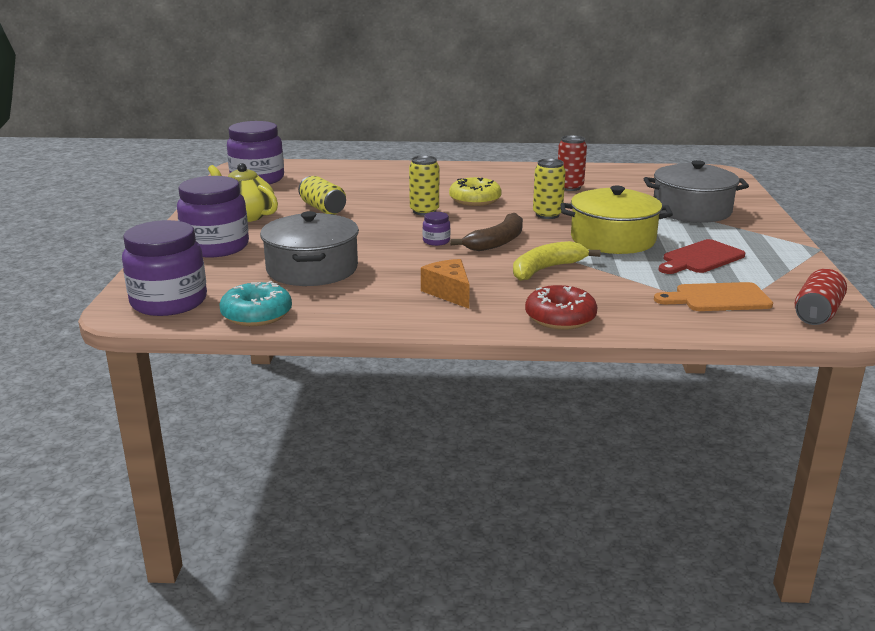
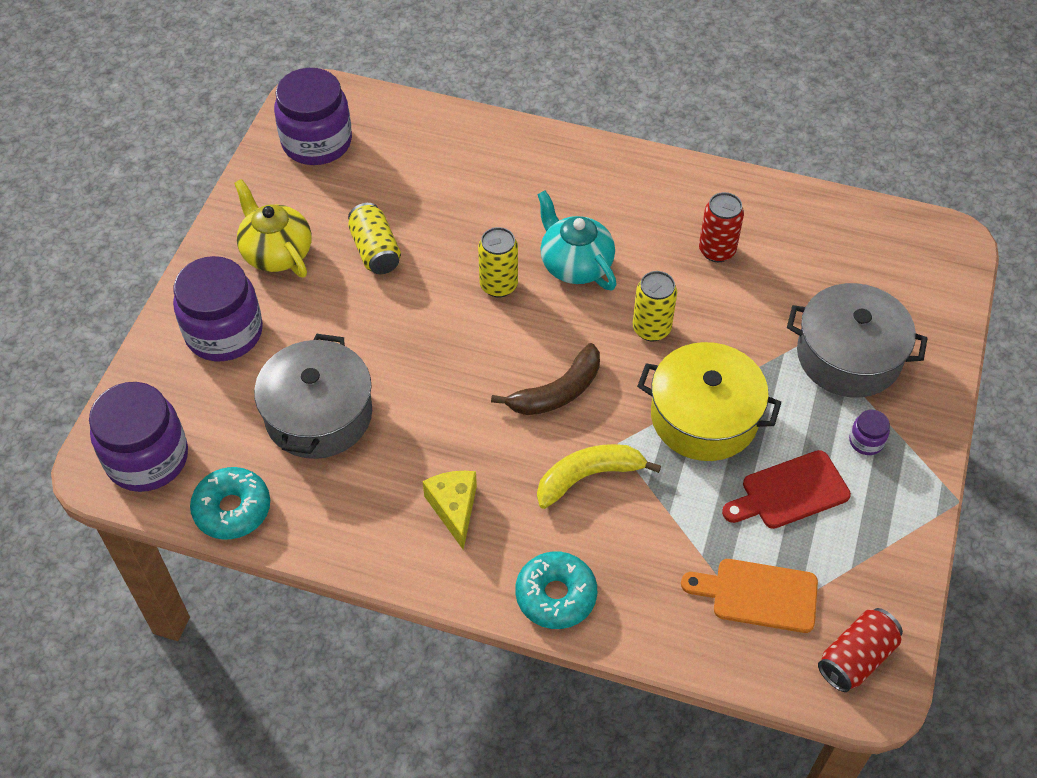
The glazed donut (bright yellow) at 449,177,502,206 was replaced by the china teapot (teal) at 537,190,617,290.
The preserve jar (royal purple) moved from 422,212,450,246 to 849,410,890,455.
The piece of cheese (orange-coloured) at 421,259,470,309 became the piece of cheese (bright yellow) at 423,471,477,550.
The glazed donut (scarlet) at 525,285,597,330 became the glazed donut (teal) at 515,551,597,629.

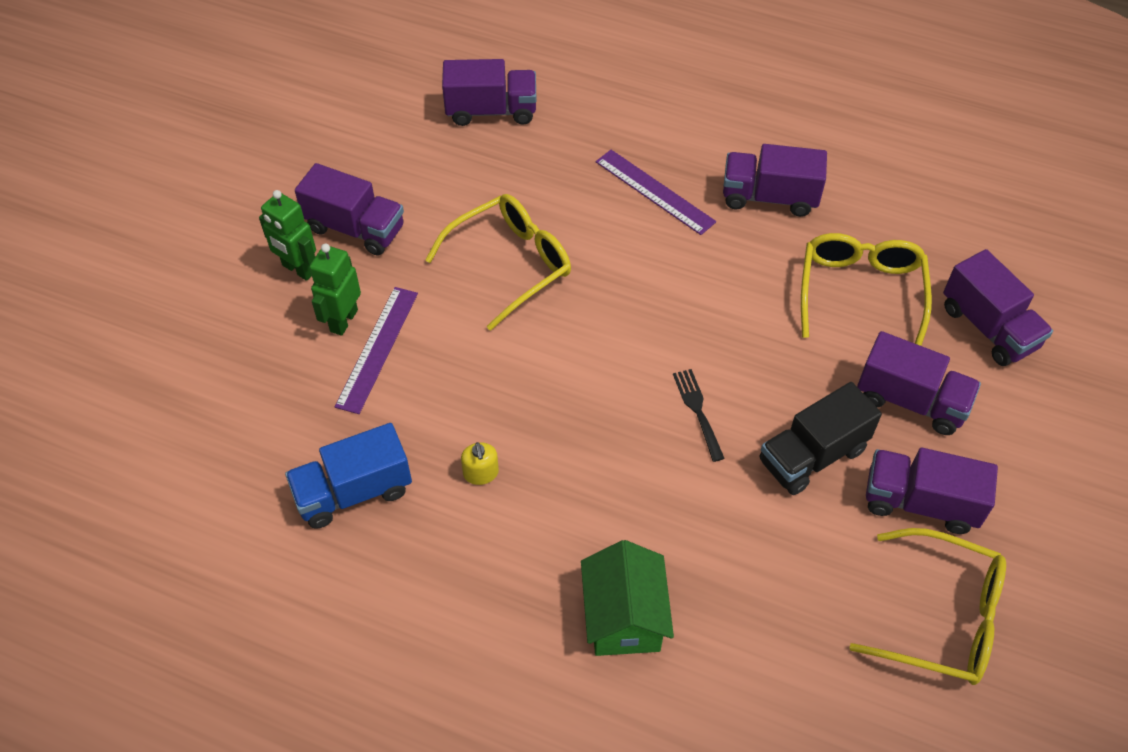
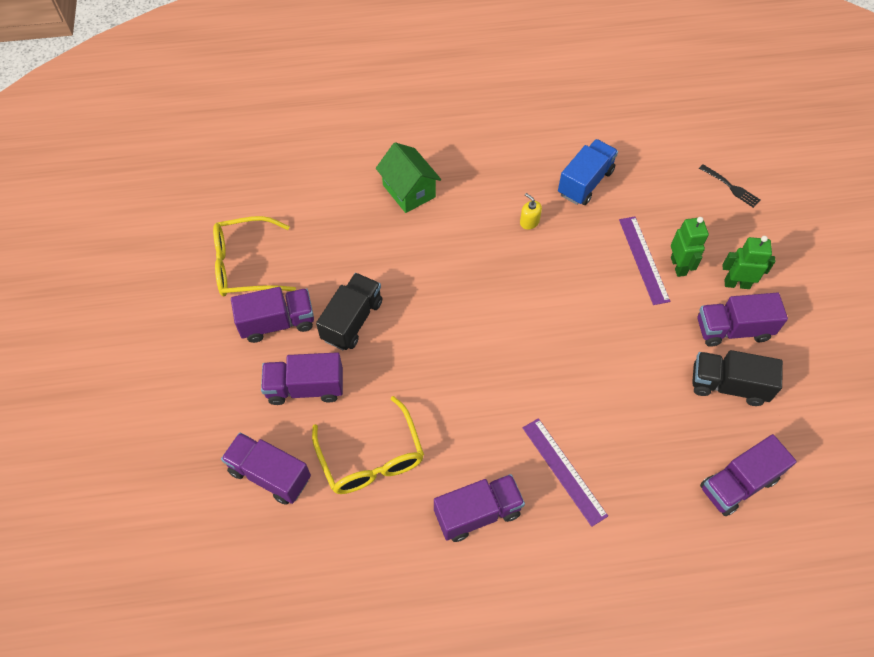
The ruler (royal purple) at 596,150,716,235 turned 45 degrees clockwise.
The glasses (bright yellow) at 425,194,571,331 disappeared.
The dinner fork (ebony) moved from 673,369,725,462 to 699,164,761,208.
The toy truck (ebony) at 692,350,783,406 appeared.

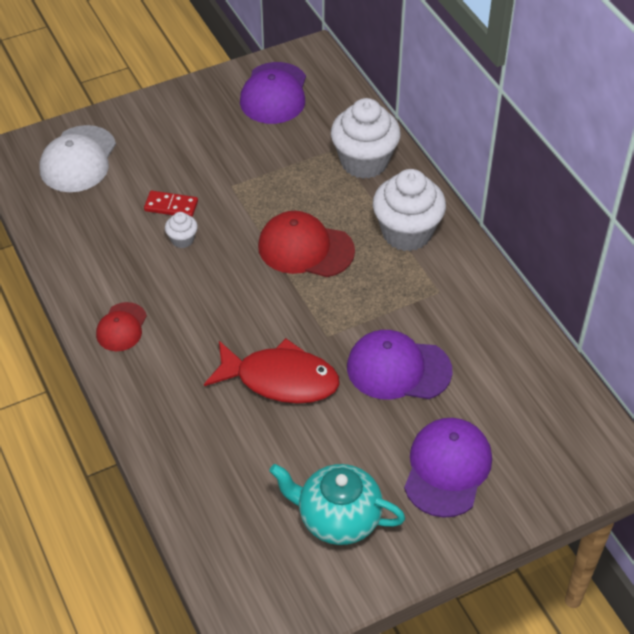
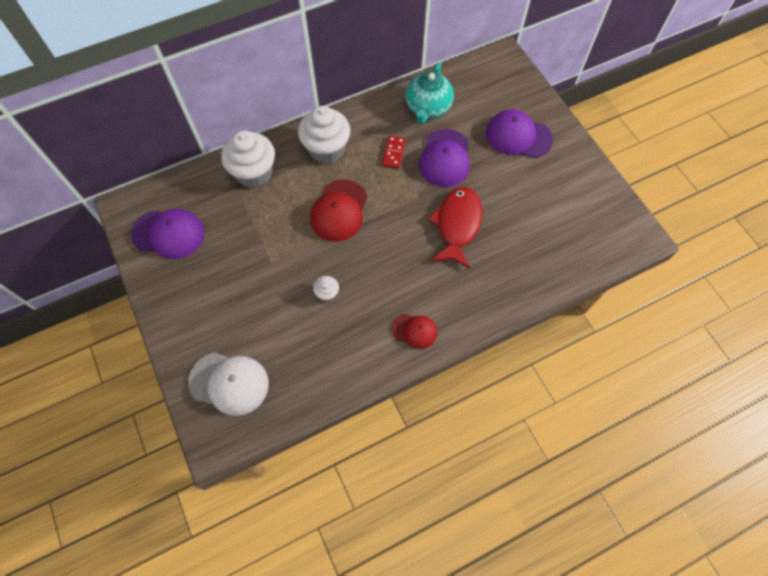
The domino piece (scarlet) moved from 144,191,198,217 to 382,136,406,169.
The china teapot (teal) moved from 269,464,405,545 to 405,63,454,124.

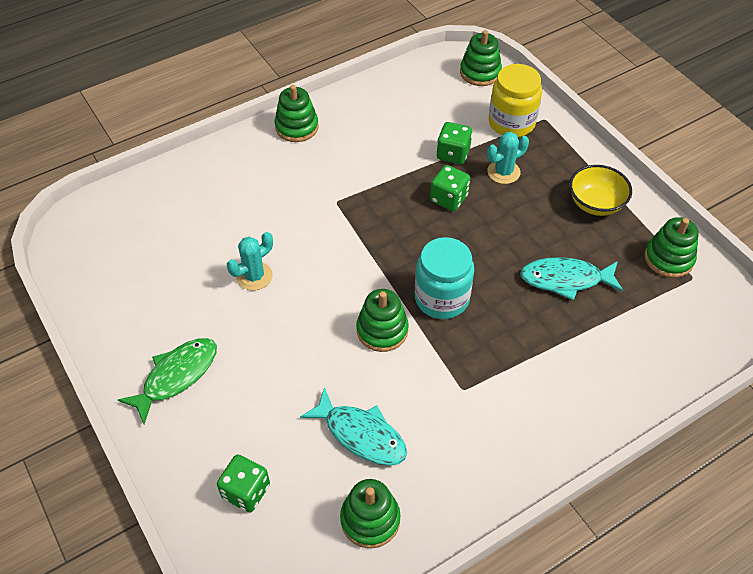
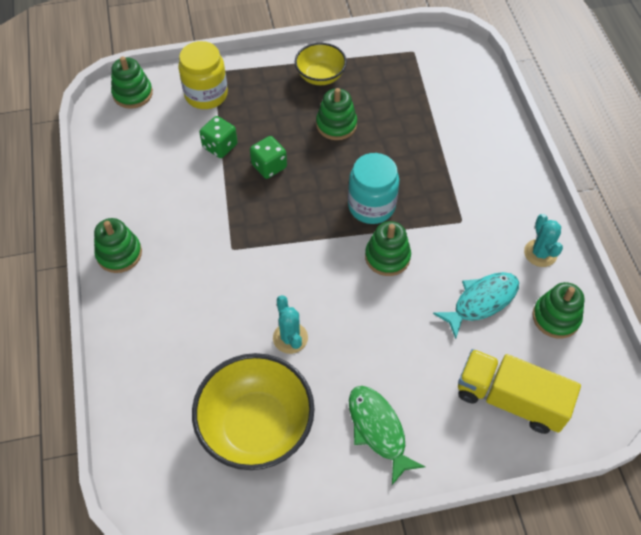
The cactus (teal) moved from 487,132,529,184 to 524,214,563,267.
The stacking rings (leaf-green) moved from 644,217,699,278 to 316,88,357,140.
The fish figure (teal) at 520,257,623,300 disappeared.
The game die (leaf-green) at 217,455,270,512 was replaced by the toy truck (bright yellow) at 458,349,581,434.
The bowl (bright yellow) at 192,353,315,470 appeared.

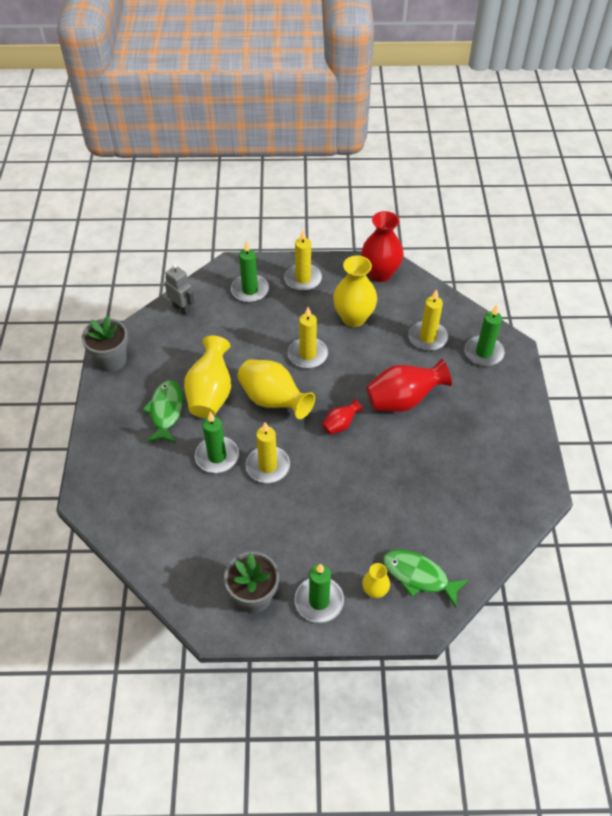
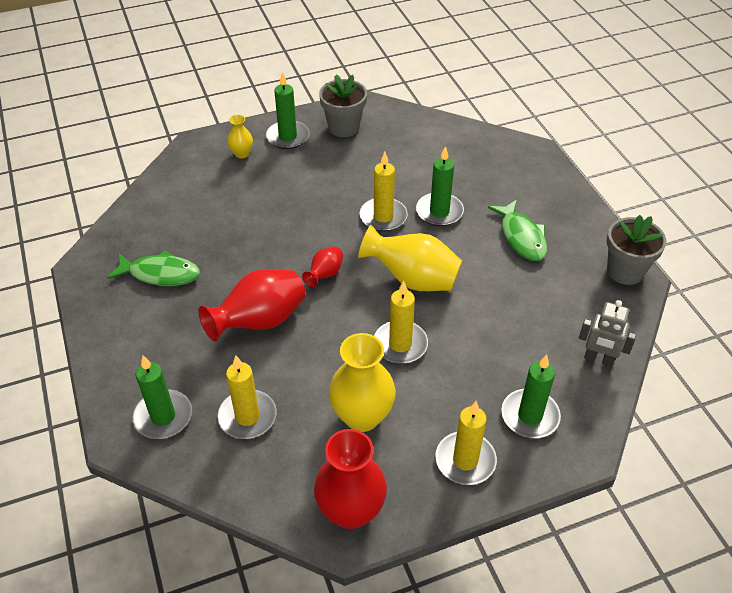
The vase (bright yellow) at 184,336,231,418 disappeared.
The fish figure (leaf-green) moved from 383,550,469,608 to 107,250,200,286.

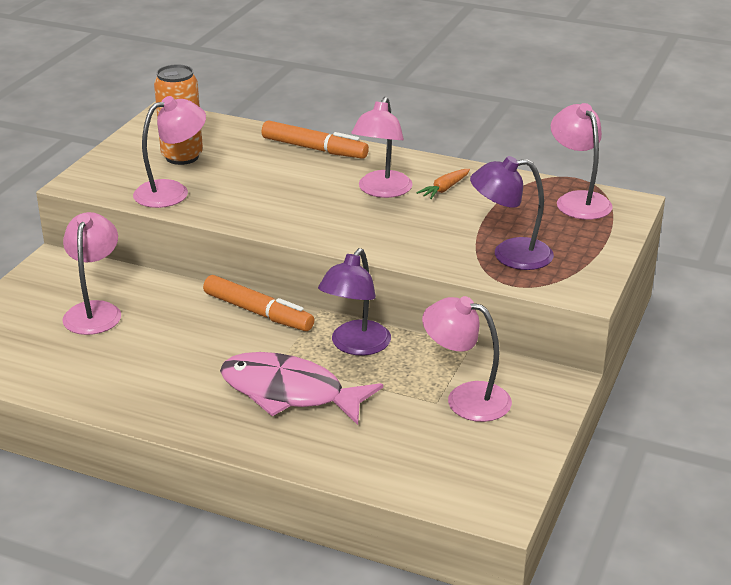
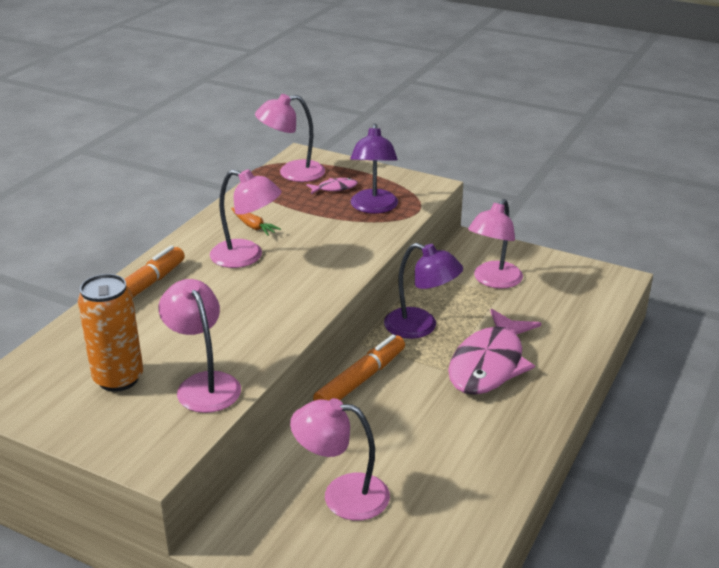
The fish figure (pink) at 306,178,357,194 appeared.

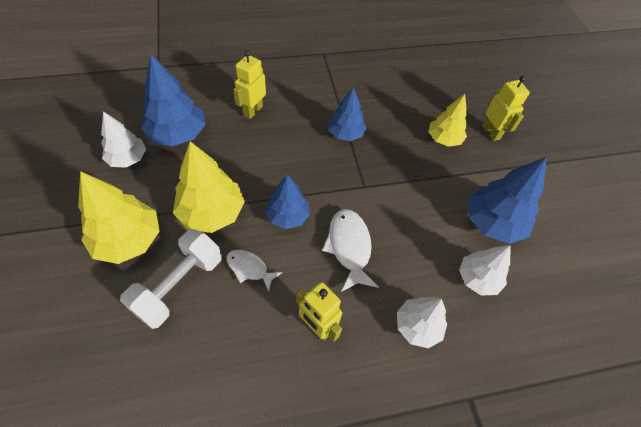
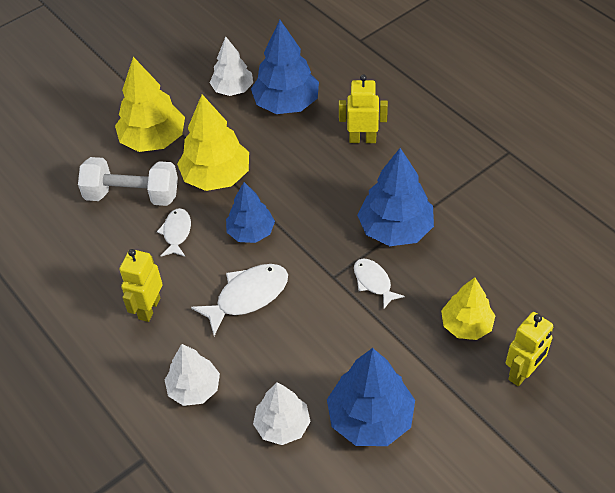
The tree (blue) at 329,87,367,141 changed to 1.54 times the size.
The fish figure (snow-white) at 354,259,405,309 appeared.

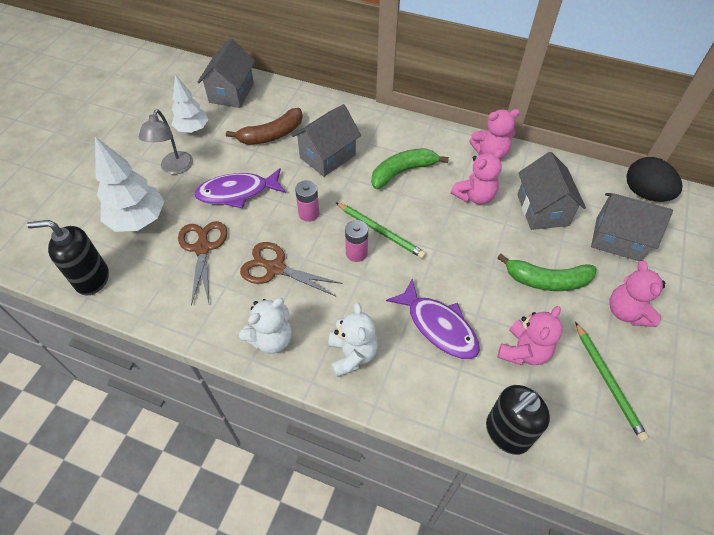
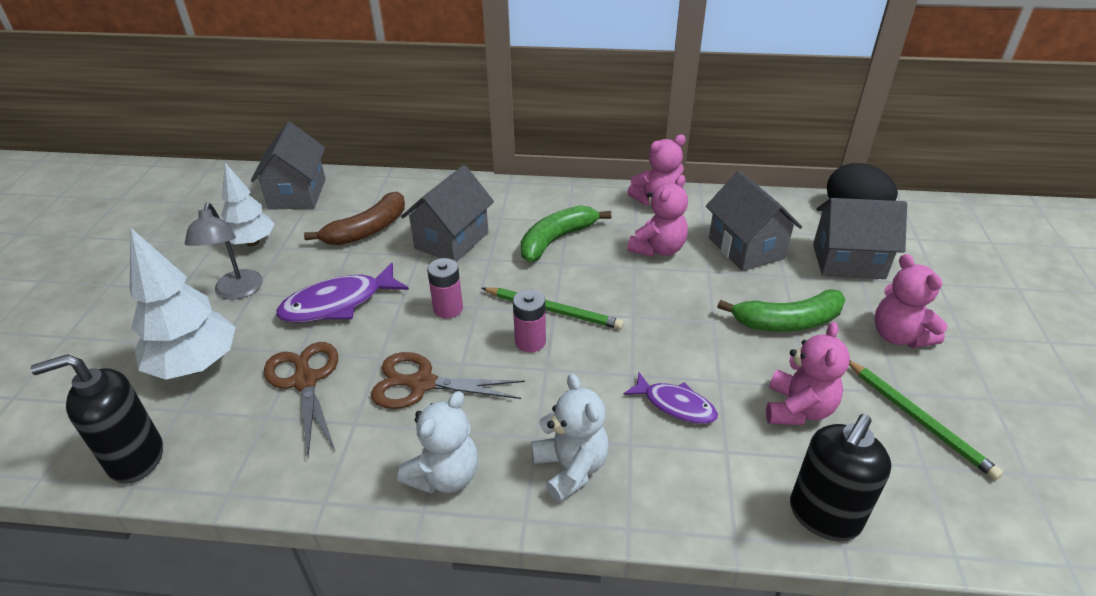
The fish figure (royal purple) at 386,279,480,359 changed to 0.63 times the size.

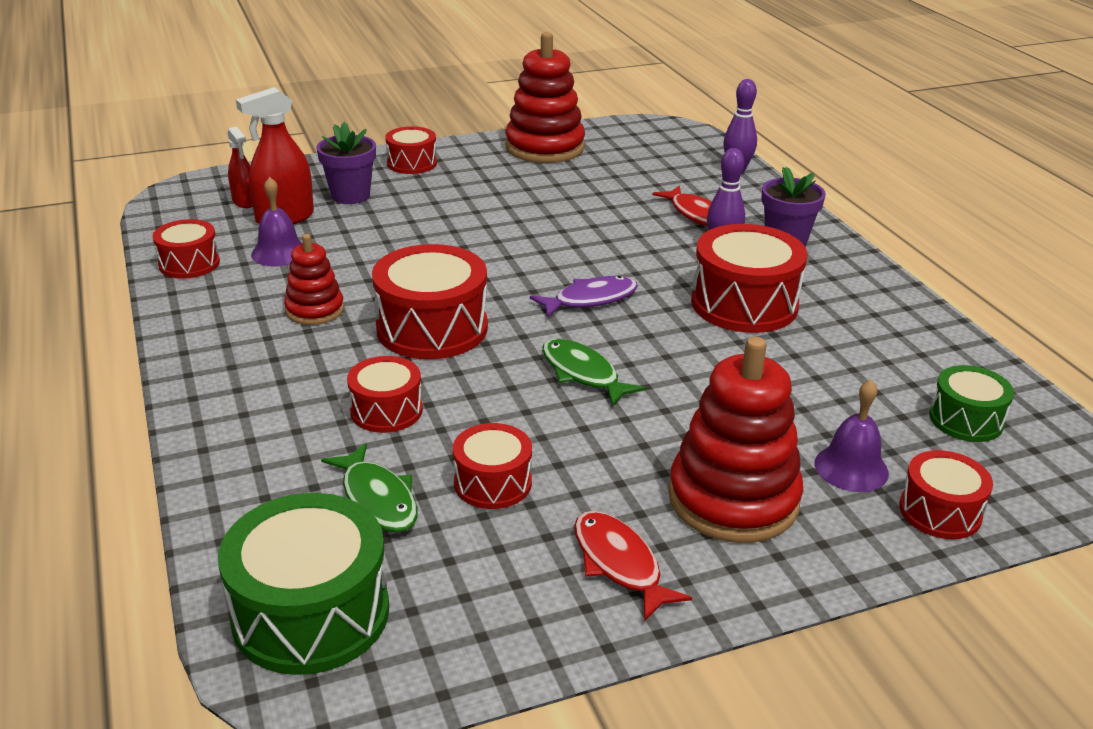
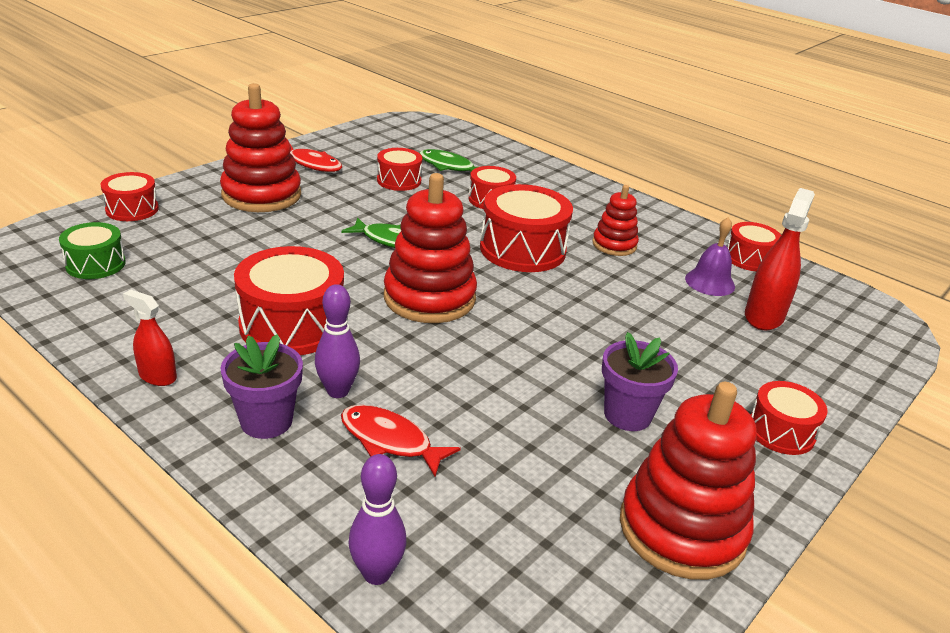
The plant pot (royal purple) moved from 316,122,376,204 to 602,332,678,431.
The spray cleaner (scarlet) moved from 228,126,253,208 to 123,289,177,386.
The fish figure (royal purple) at 530,276,638,318 was replaced by the stacking rings (scarlet) at 384,173,477,323.
The hand bell (royal purple) at 815,379,889,492 disappeared.
The drum (leaf-green) at 218,493,389,675 disappeared.

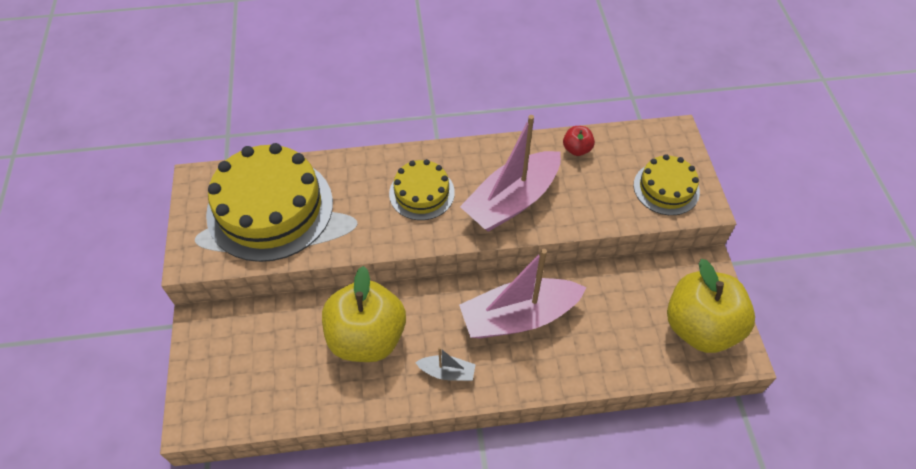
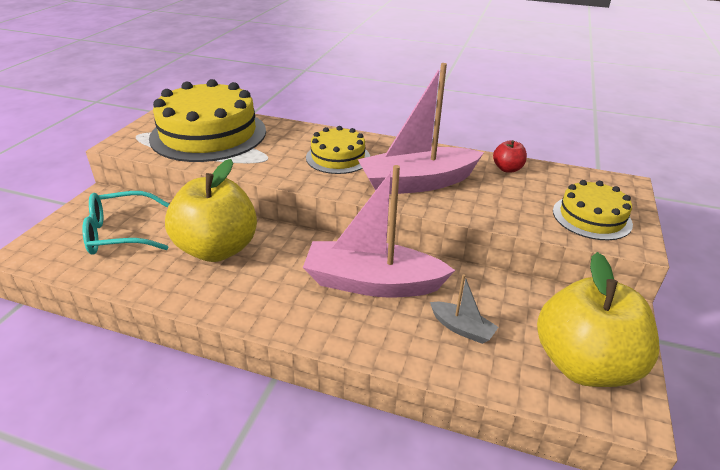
The sailboat (gray) moved from 415,347,476,381 to 430,274,498,344.
The glasses (teal) at 82,191,169,255 appeared.

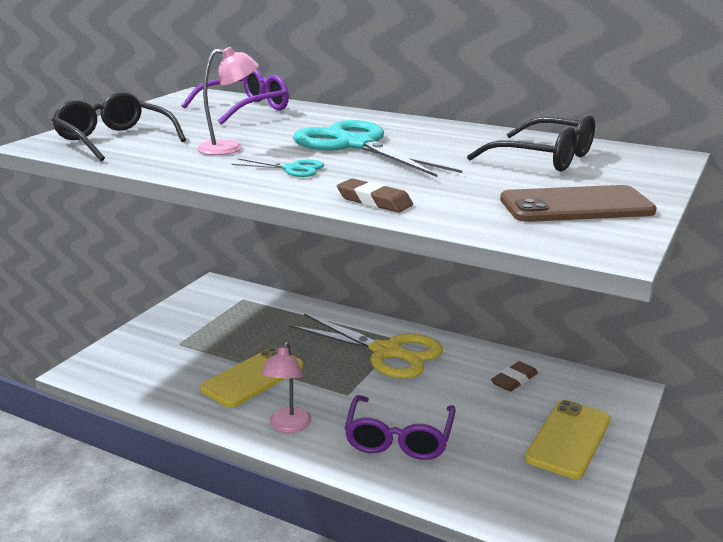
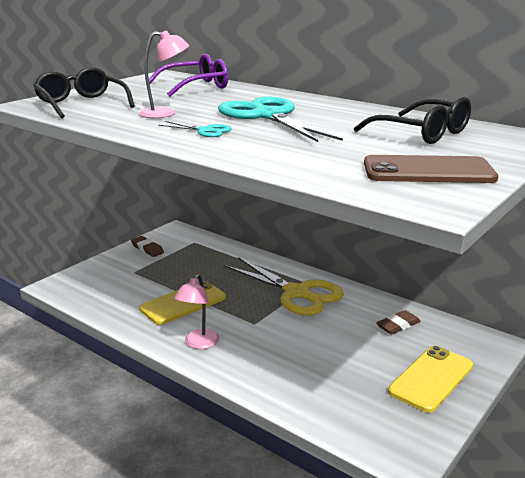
The pencil eraser (dark brown) moved from 337,179,413,213 to 131,236,164,257.
The glasses (royal purple) at 344,395,456,460 disappeared.

